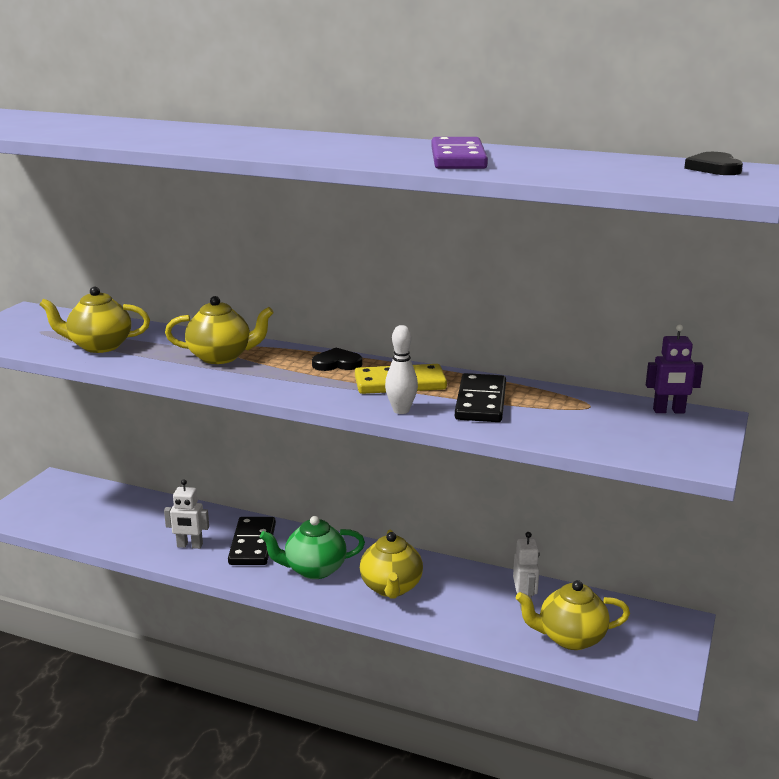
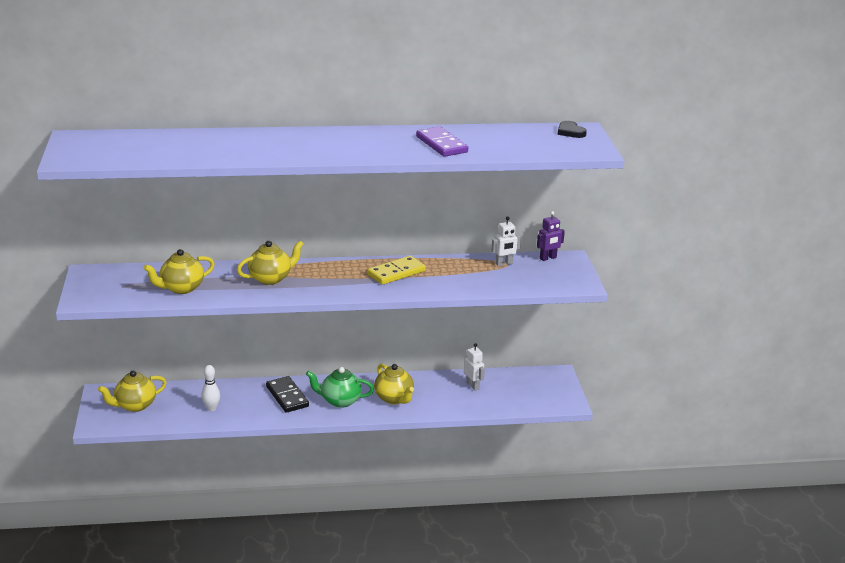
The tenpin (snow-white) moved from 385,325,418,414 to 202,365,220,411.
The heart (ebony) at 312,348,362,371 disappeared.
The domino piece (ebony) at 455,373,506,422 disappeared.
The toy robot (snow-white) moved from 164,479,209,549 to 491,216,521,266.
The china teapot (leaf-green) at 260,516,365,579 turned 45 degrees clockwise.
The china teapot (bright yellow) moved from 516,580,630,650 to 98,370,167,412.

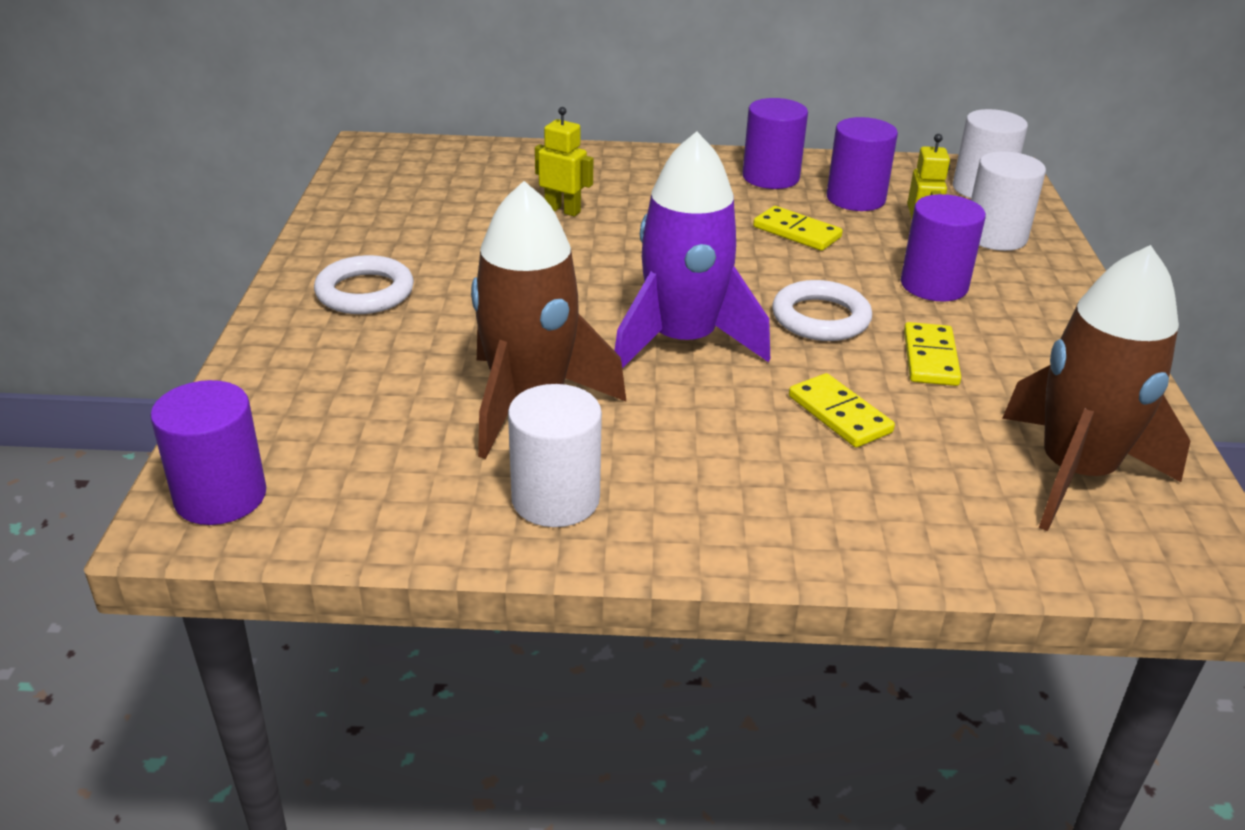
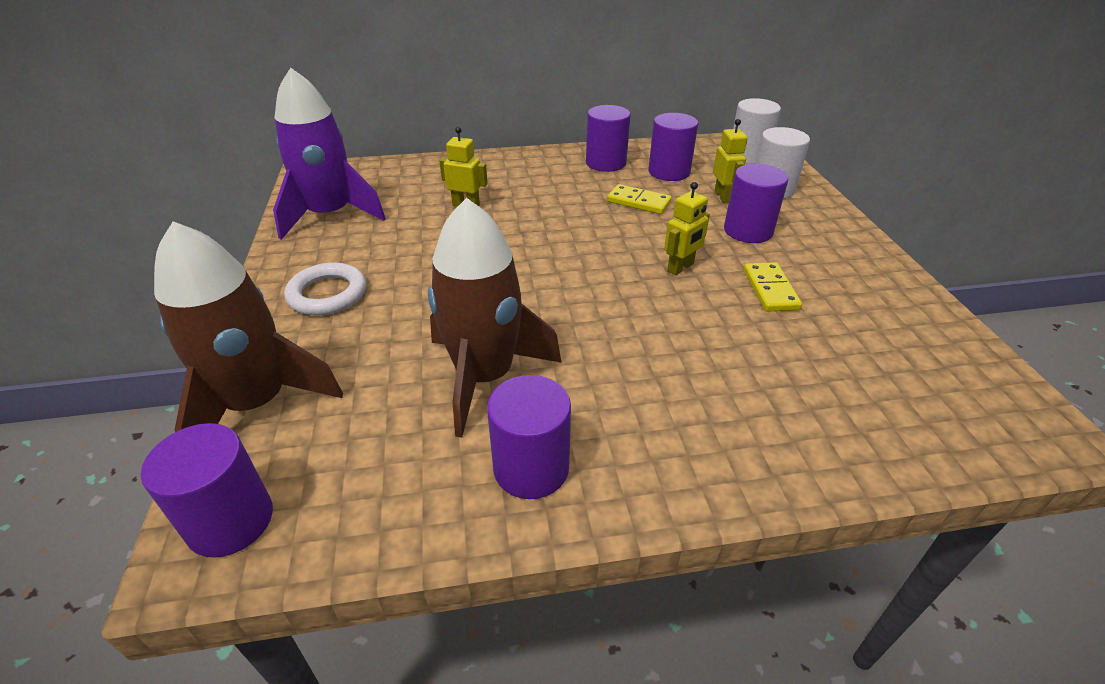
The toy rocket (royal purple) moved from 614,131,770,369 to 273,68,386,240.
The toy rocket (dark brown) moved from 1002,245,1190,531 to 154,221,343,432.
The ring (snow-white) at 772,280,872,341 was replaced by the toy robot (bright yellow) at 664,182,710,275.
The domino piece (bright yellow) at 789,373,895,447 disappeared.
The cylinder shape (snow-white) at 508,384,602,527 became the cylinder shape (royal purple) at 487,375,571,499.

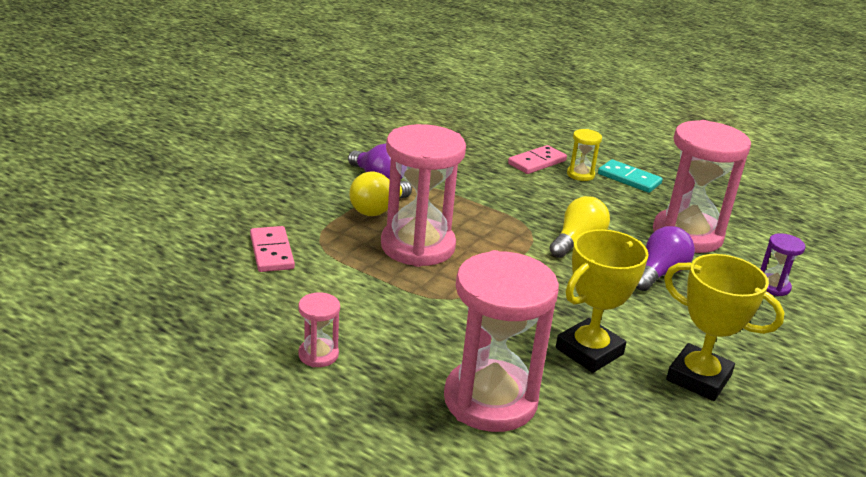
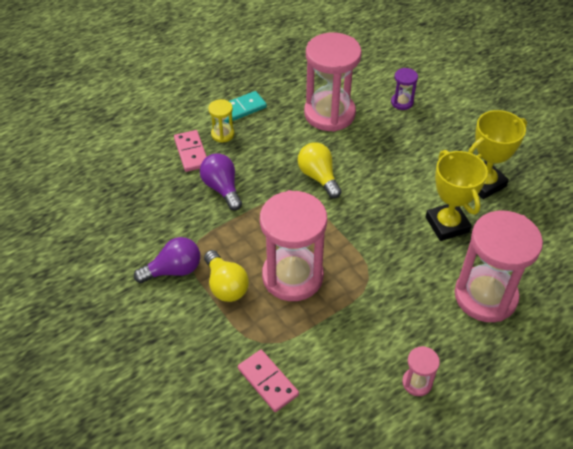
The domino piece (pink) at 250,226,295,272 turned 45 degrees clockwise.
The light bulb (royal purple) moved from 636,226,695,291 to 200,153,242,211.

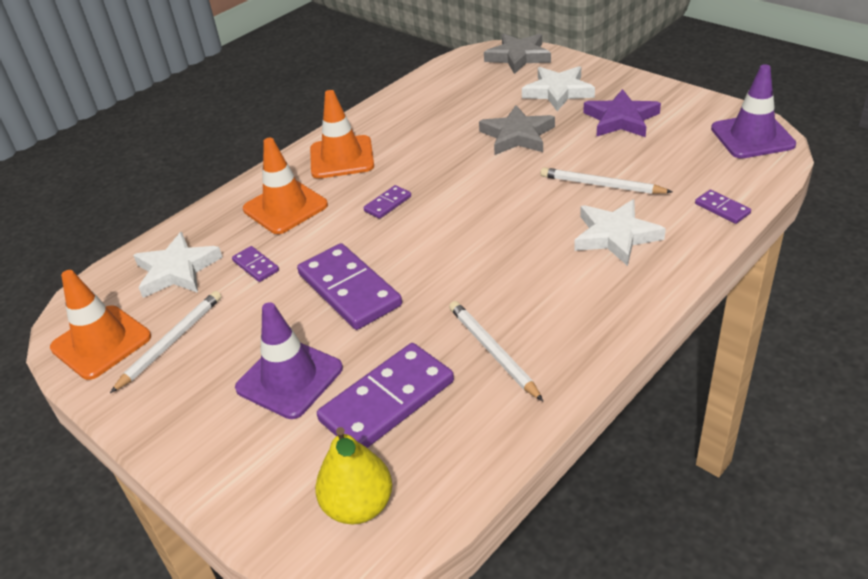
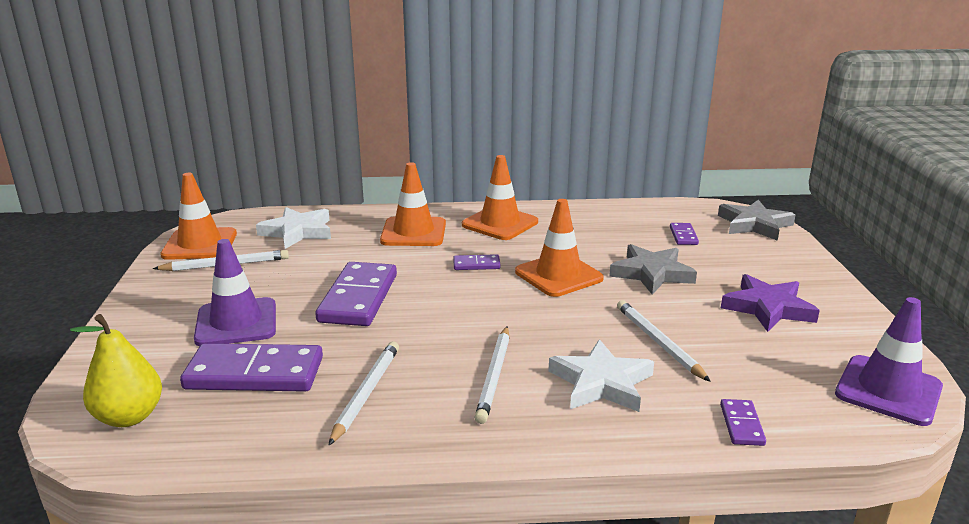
The star (snow-white) at 522,66,595,111 disappeared.
The domino piece (royal purple) moved from 232,246,279,282 to 670,223,699,245.
The safety cone (orange-coloured) at 515,199,604,297 appeared.
The wooden pencil (snow-white) at 474,326,509,424 appeared.

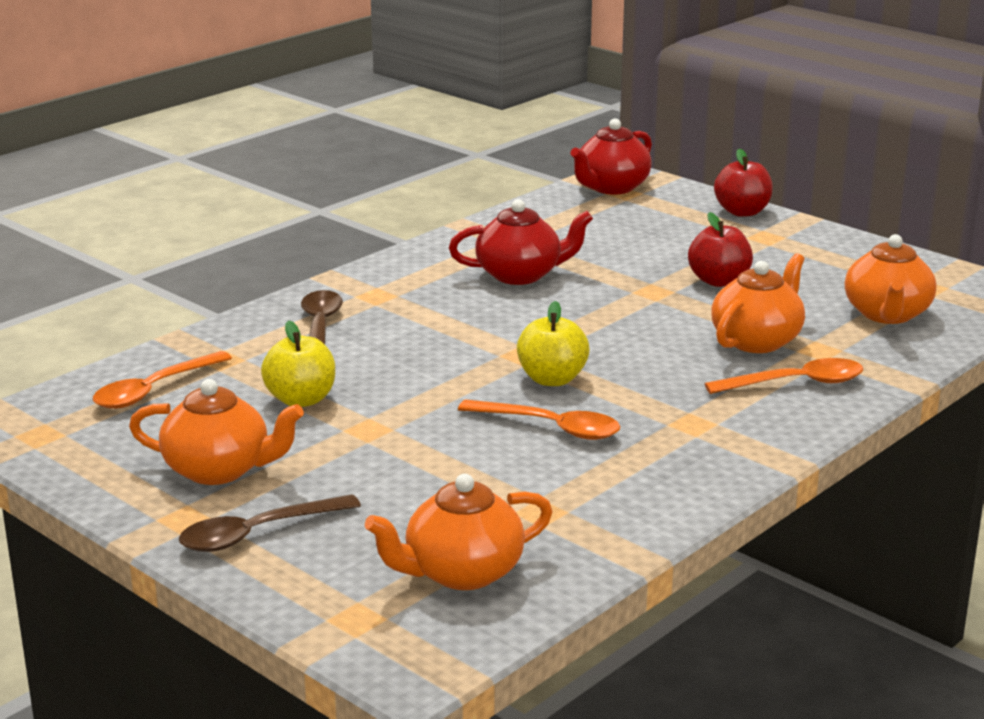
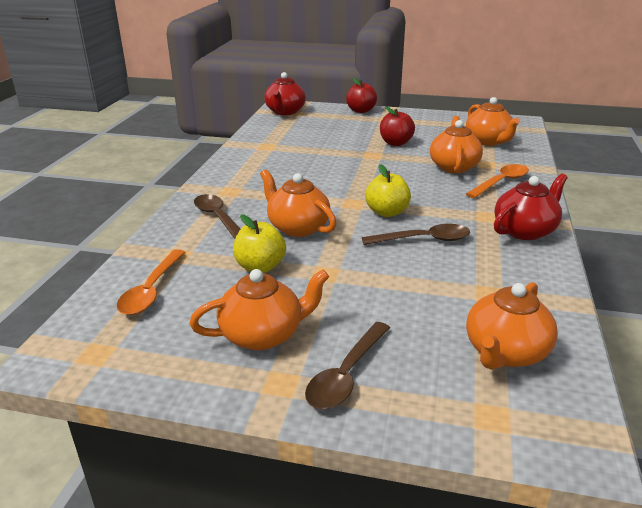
The china teapot (scarlet) moved from 449,199,593,285 to 494,173,568,240.
The spoon (orange-coloured) at 458,399,621,440 became the spoon (dark brown) at 362,224,470,245.
The china teapot (orange-coloured) at 260,169,337,237 appeared.

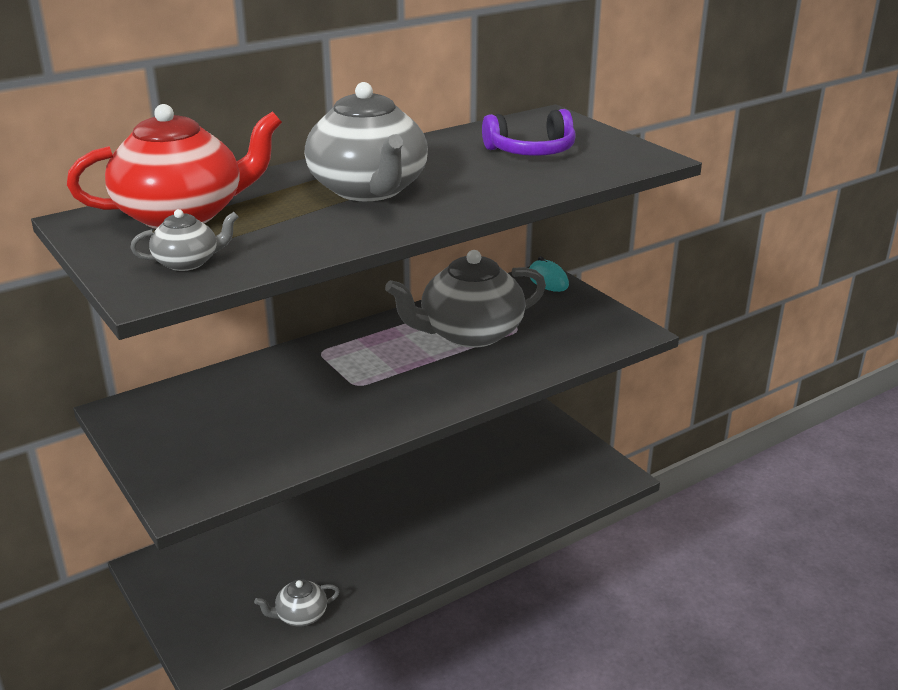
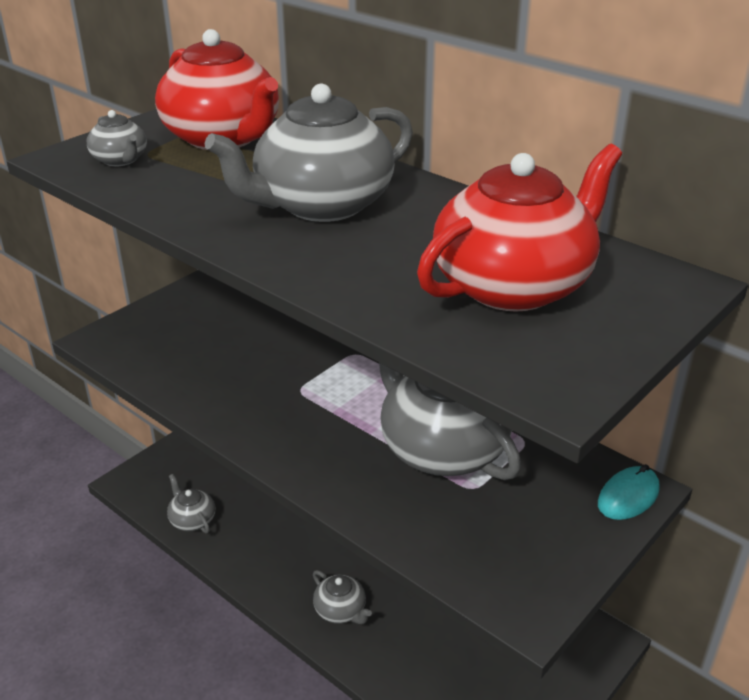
The over-ear headphones (royal purple) at 482,109,576,156 was replaced by the china teapot (scarlet) at 417,144,622,312.
The china teapot (gray) at 313,570,372,624 appeared.

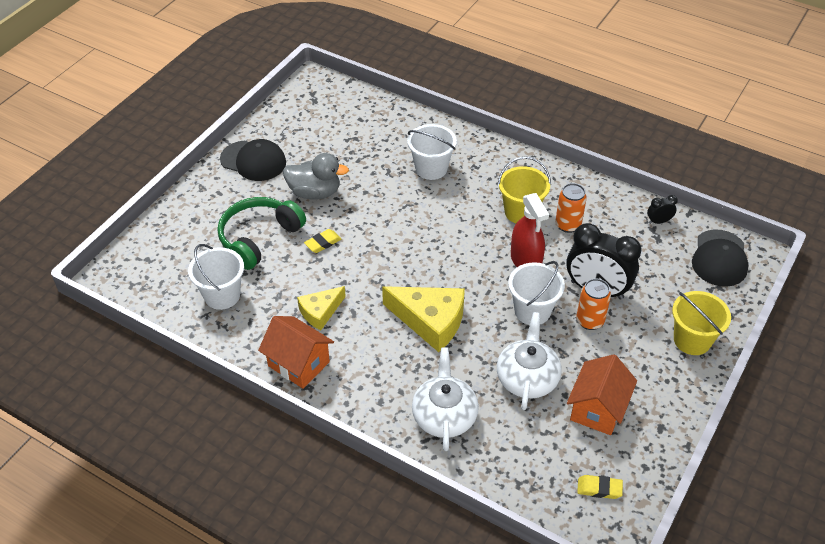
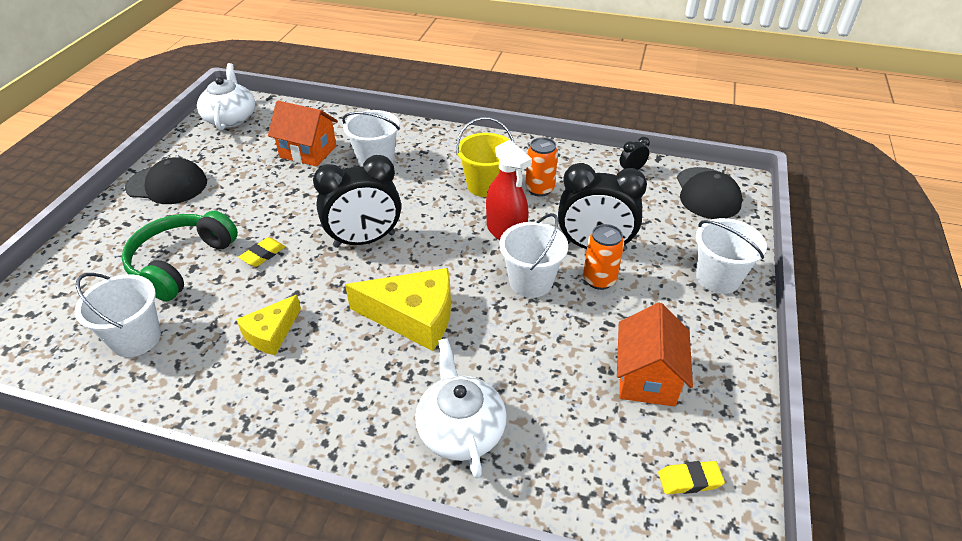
The rubber duck (gray) at 283,153,349,200 disappeared.
The sand bucket (bright yellow) at 672,291,731,355 became the sand bucket (snow-white) at 696,218,767,294.
The china teapot (snow-white) moved from 497,312,562,410 to 197,63,255,130.
The toy house (orange-coloured) moved from 258,316,334,389 to 268,101,338,167.
The bedside clock (ebony) at 313,155,401,248 appeared.

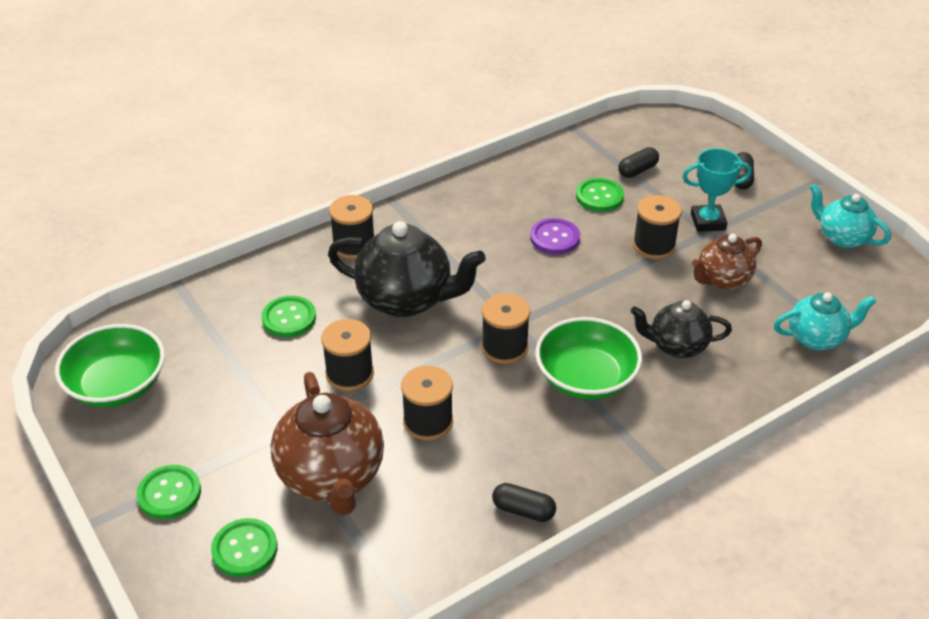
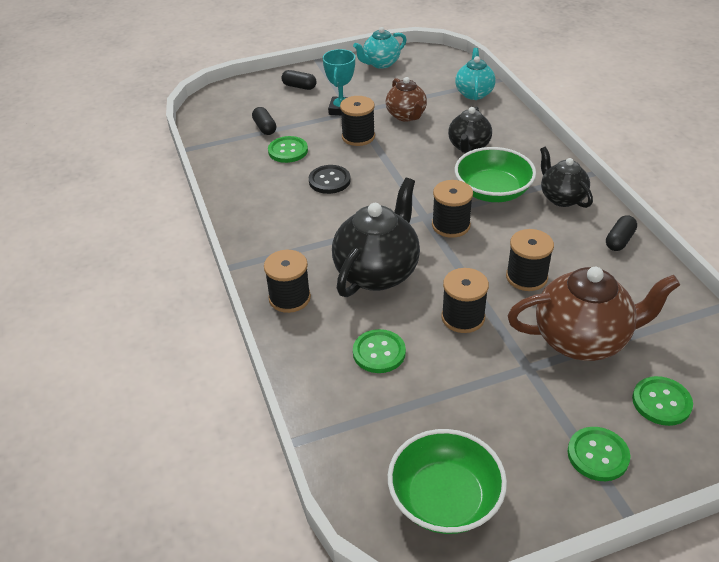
The sewing button (royal purple) at 530,218,580,254 became the sewing button (ebony) at 309,165,351,194.
The china teapot (ebony) at 540,147,593,208 appeared.

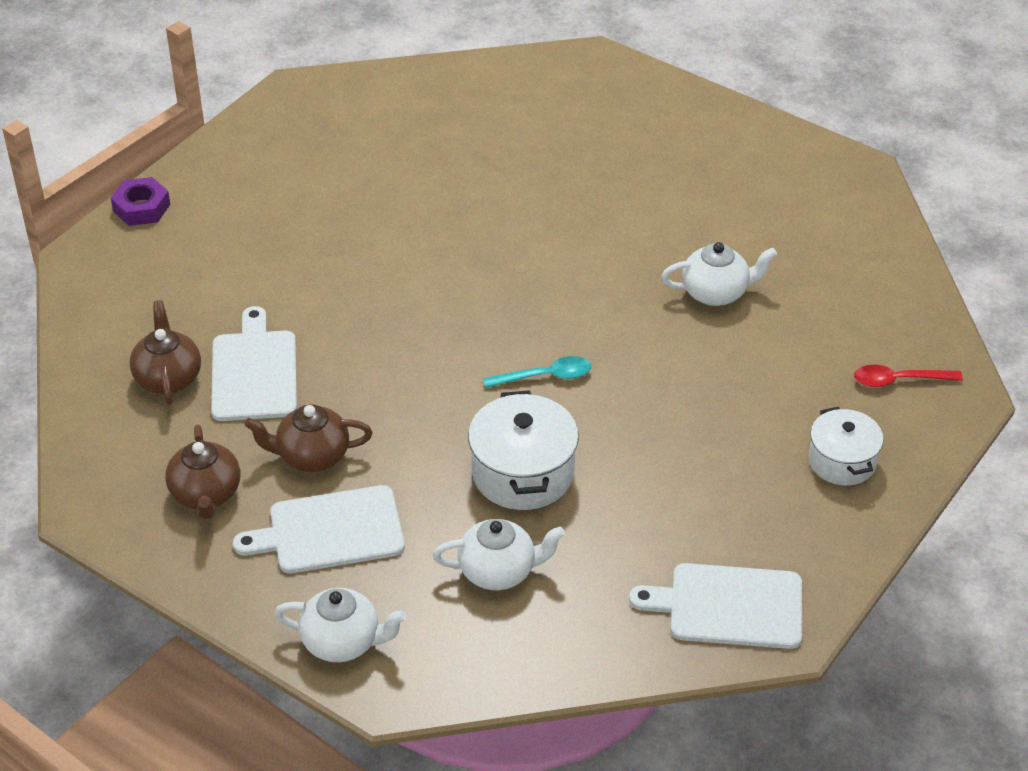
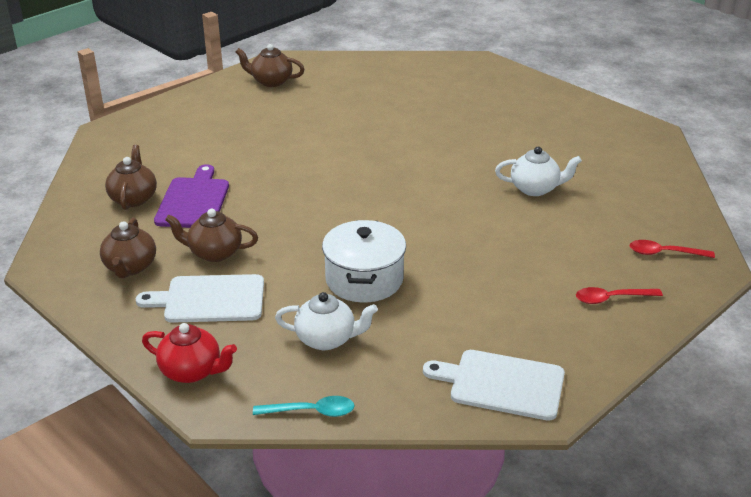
The hexagon nut (royal purple) at 111,177,170,226 disappeared.
The bread board (snow-white) at 211,306,297,421 became the bread board (royal purple) at 154,164,229,228.
The spoon (teal) moved from 483,356,591,388 to 253,396,355,417.
The cooking pot (snow-white) at 809,407,884,486 was replaced by the spoon (scarlet) at 576,287,663,304.
The china teapot (snow-white) at 274,588,407,662 became the china teapot (scarlet) at 142,323,237,383.
The china teapot (dark brown) at 236,44,305,87 appeared.

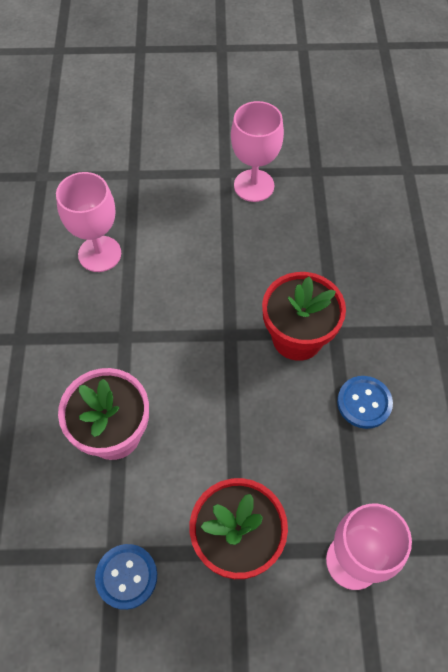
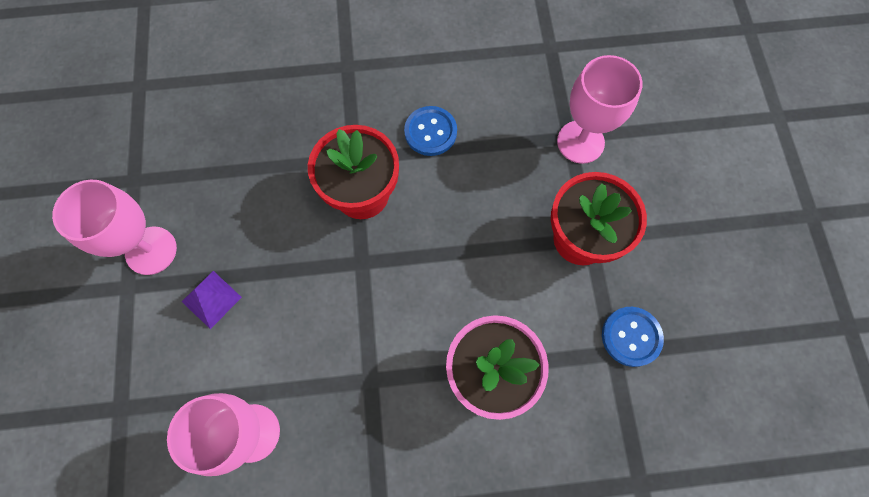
The pyramid (royal purple) at 182,271,242,329 appeared.

